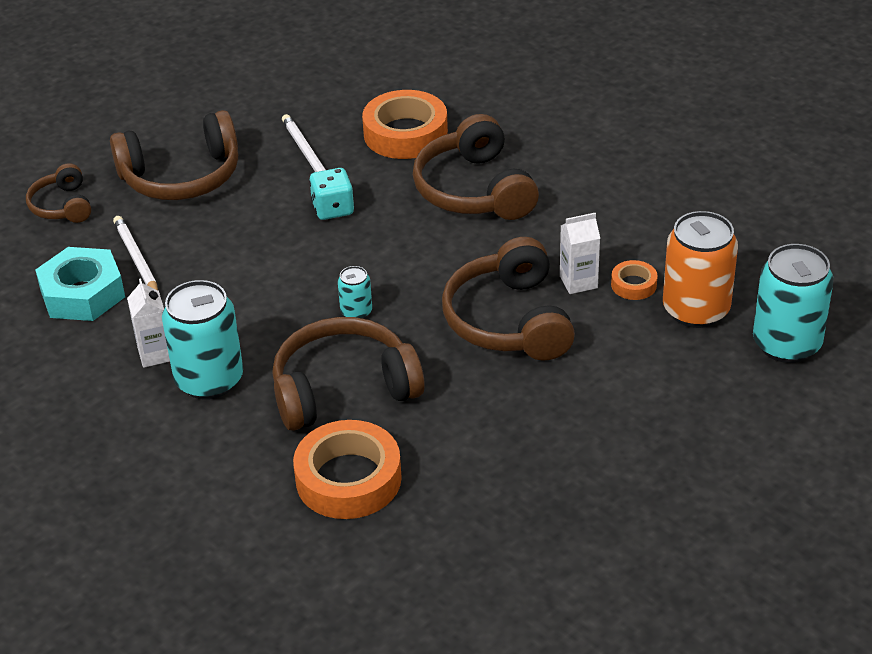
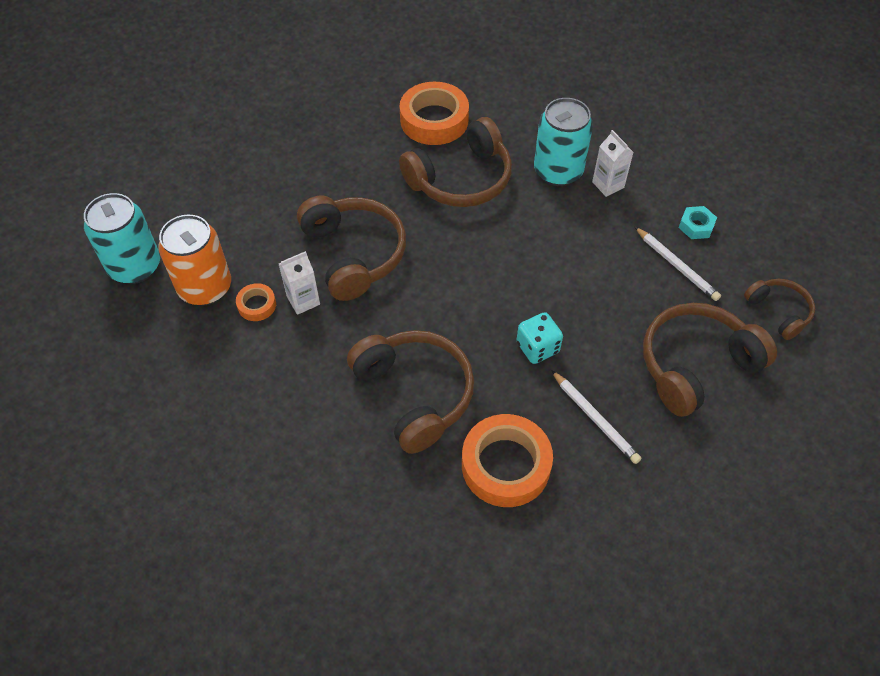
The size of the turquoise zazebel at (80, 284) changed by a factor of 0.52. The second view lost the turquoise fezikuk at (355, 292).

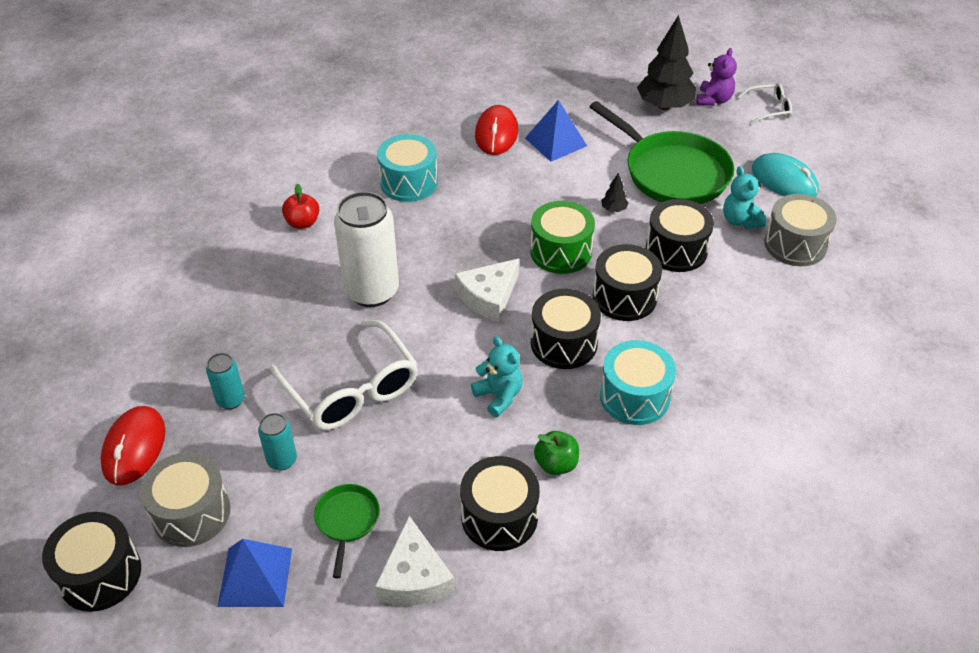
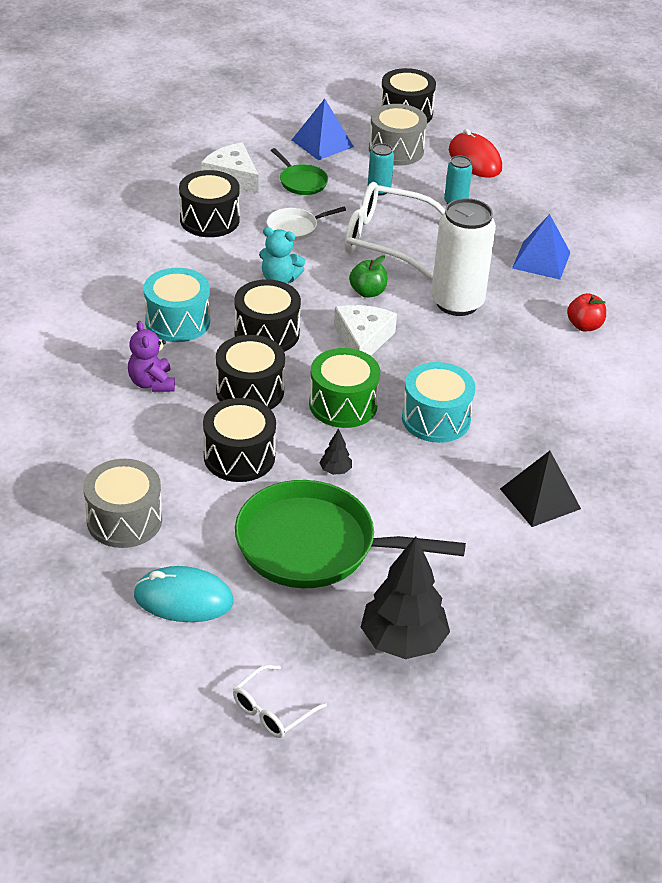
The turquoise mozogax ended up elsewhere, having gone from (407, 168) to (438, 402). Where the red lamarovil stood at (496, 130), the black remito came to stand at (540, 489). The blue remito ended up elsewhere, having gone from (556, 131) to (541, 247). The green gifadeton ended up elsewhere, having gone from (556, 453) to (368, 276). The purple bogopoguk ended up elsewhere, having gone from (716, 77) to (151, 356). The second view lost the turquoise bogopoguk at (744, 197). The second view gained the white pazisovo at (306, 224).

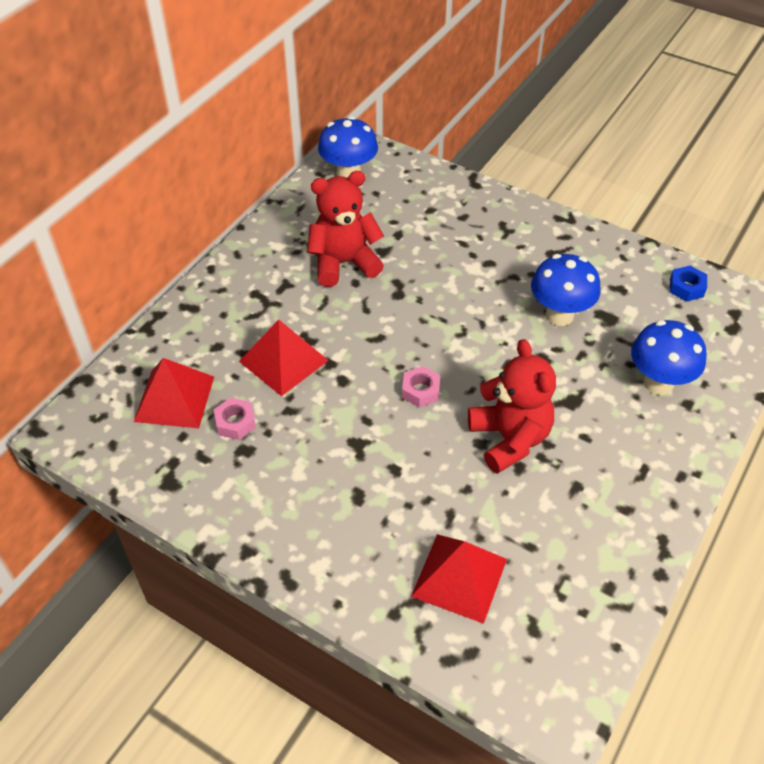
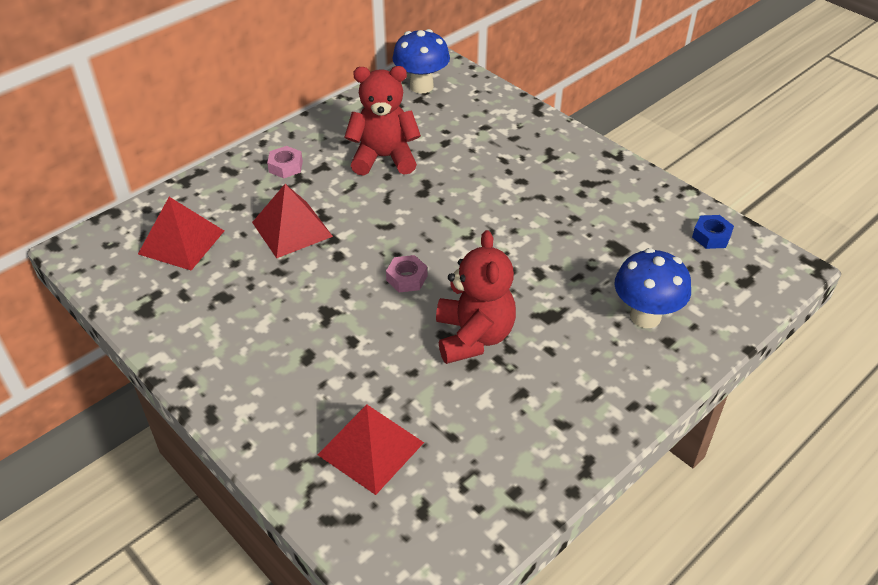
The pink zazebel ended up elsewhere, having gone from (235, 419) to (285, 162). The second view lost the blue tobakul at (566, 290).

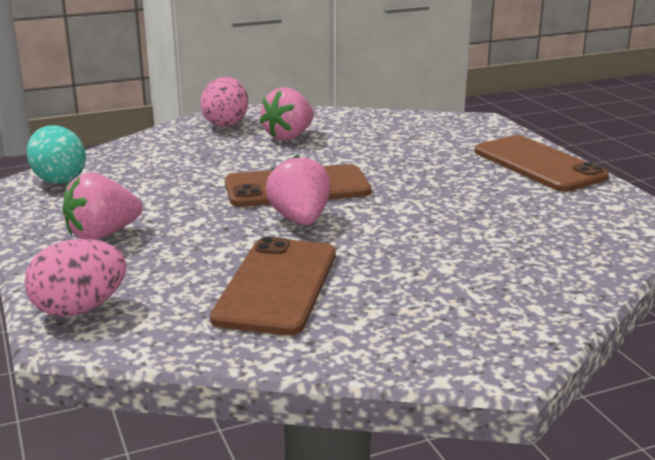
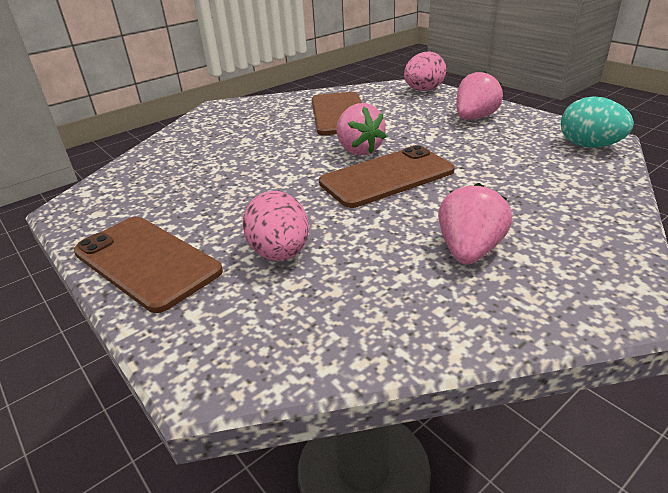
The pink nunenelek ended up elsewhere, having gone from (224, 102) to (275, 226).

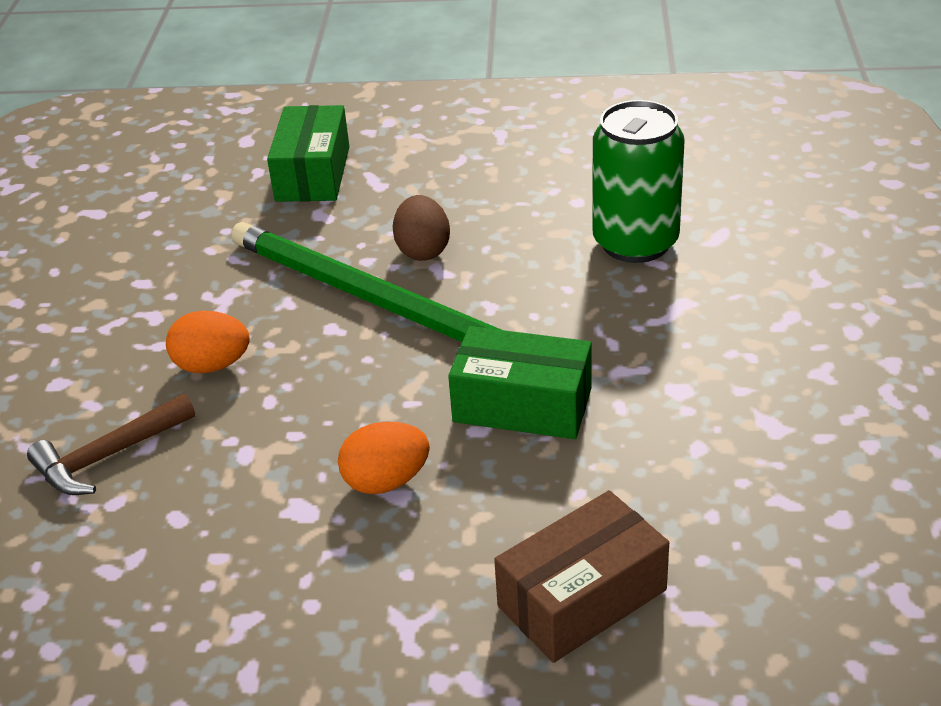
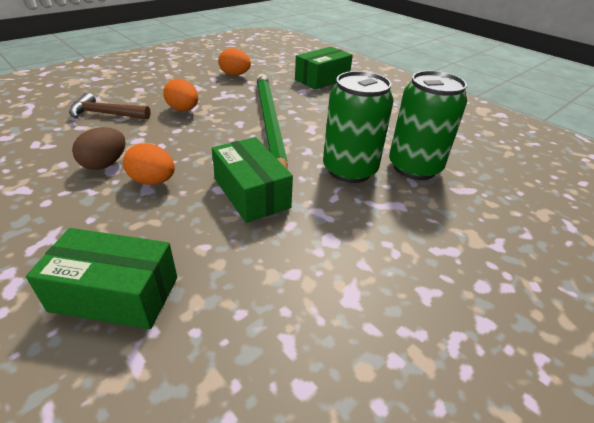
The brown nunenelek ended up elsewhere, having gone from (421, 228) to (99, 148). What was the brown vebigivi at (581, 576) turned into the green vebigivi at (101, 278). The second view gained the orange nunenelek at (234, 62). The second view gained the green fezikuk at (358, 127).

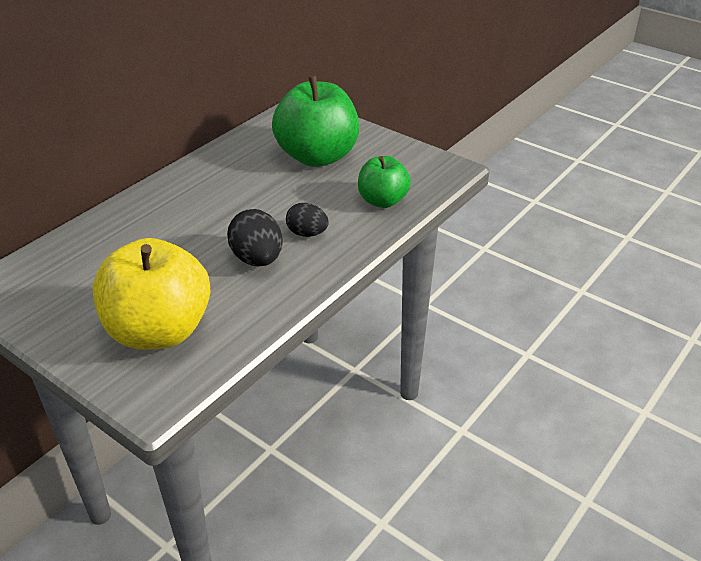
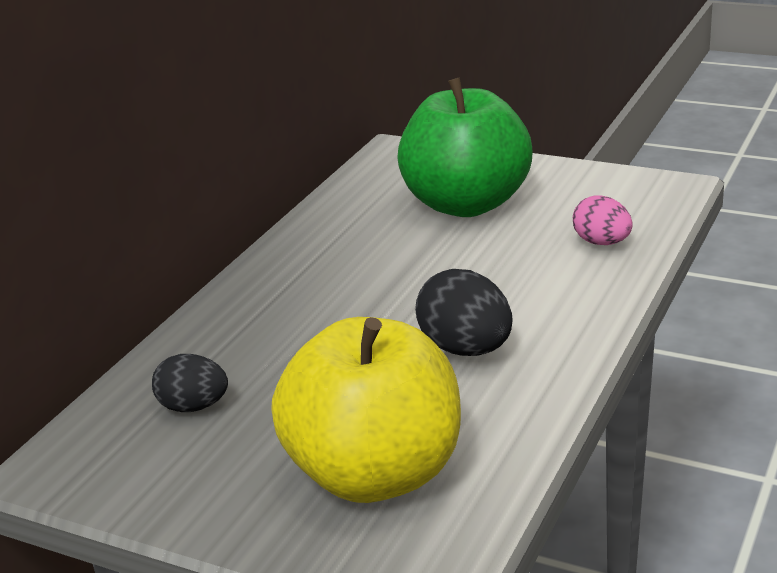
The black nunenelek ended up elsewhere, having gone from (307, 220) to (190, 383). Where the green gifadeton stood at (384, 182), the pink nunenelek came to stand at (603, 220).

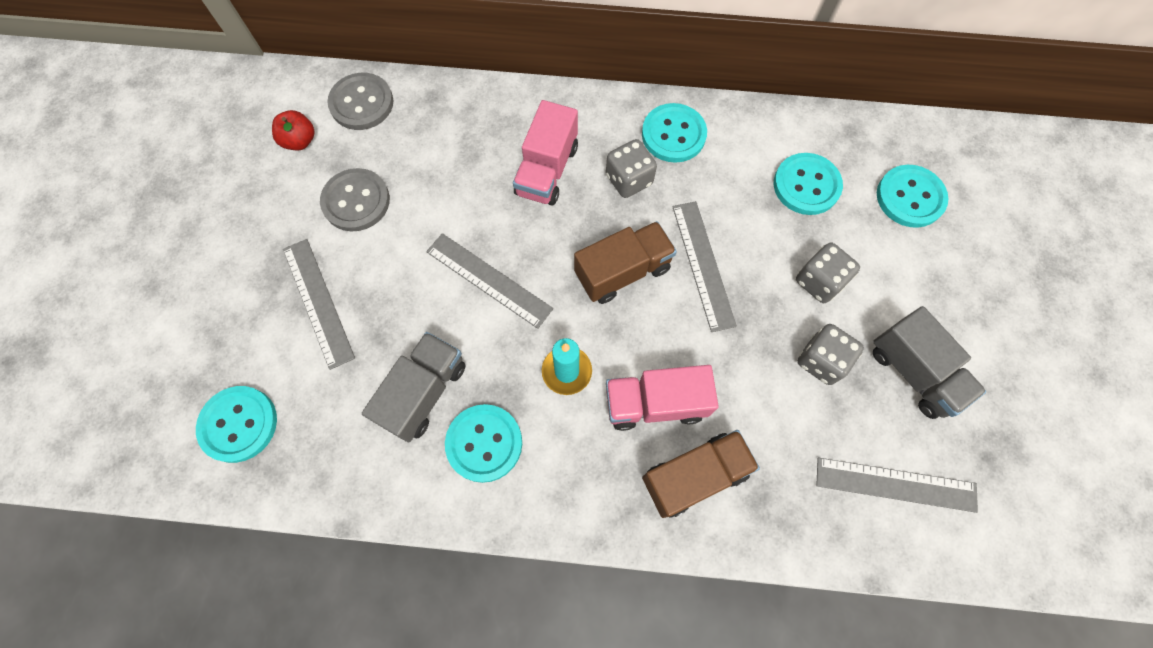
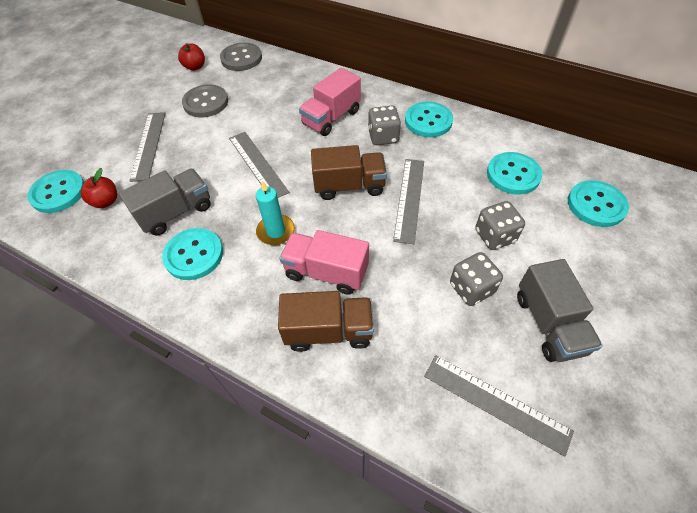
The second view gained the red gifadeton at (99, 188).

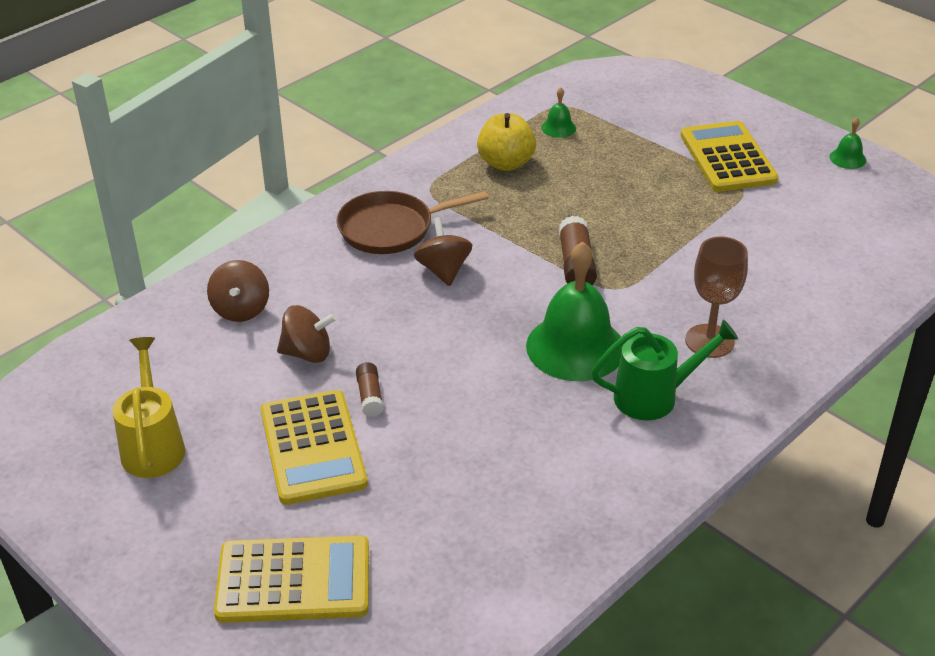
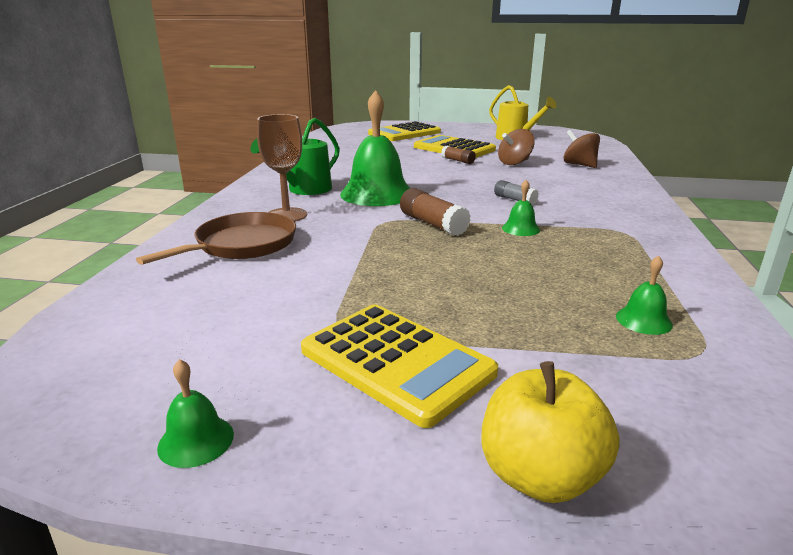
The brown pazisovo ended up elsewhere, having gone from (412, 222) to (216, 238). Where the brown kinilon stood at (443, 251), the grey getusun came to stand at (516, 192). The yellow gifadeton ended up elsewhere, having gone from (506, 142) to (550, 432). The second view gained the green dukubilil at (521, 208).

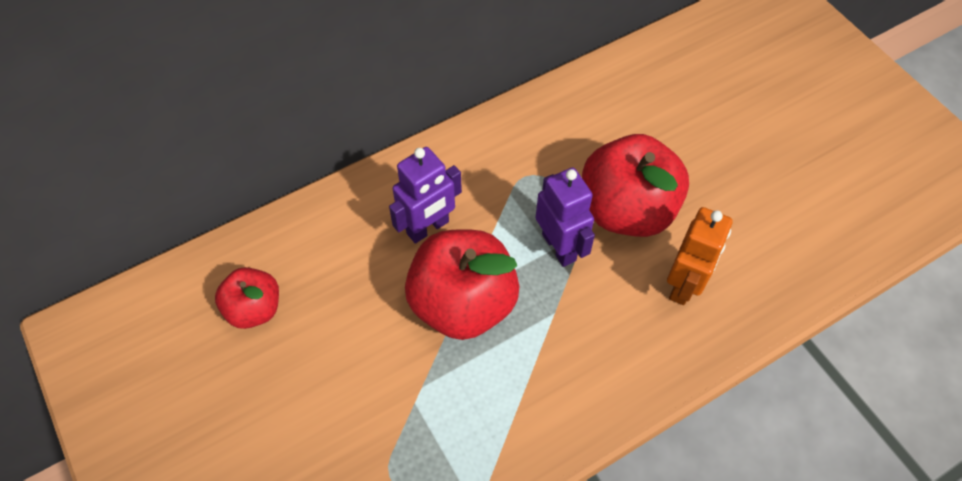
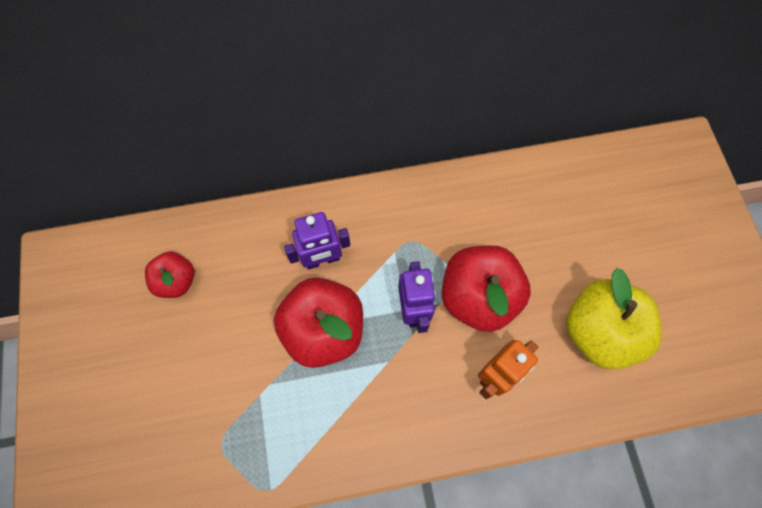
The second view gained the yellow gifadeton at (614, 318).

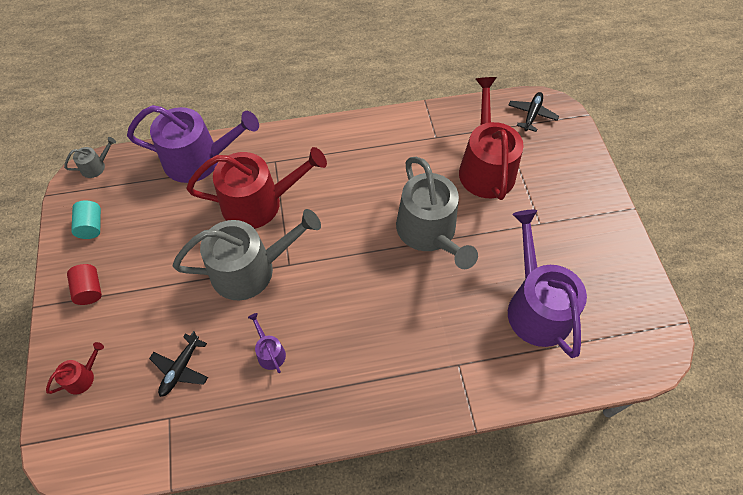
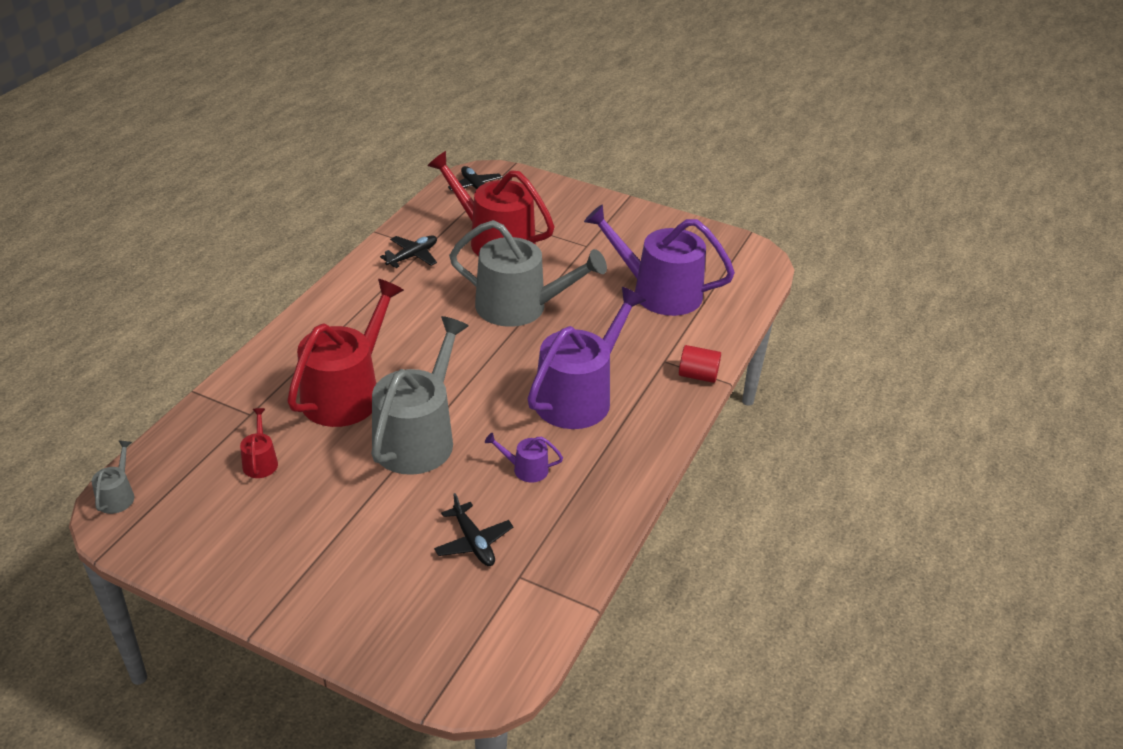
The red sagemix ended up elsewhere, having gone from (75, 368) to (259, 443). The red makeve ended up elsewhere, having gone from (84, 284) to (700, 364). The second view lost the turquoise makeve at (86, 219). The purple sagemix ended up elsewhere, having gone from (193, 144) to (586, 358). The second view gained the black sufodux at (408, 251).

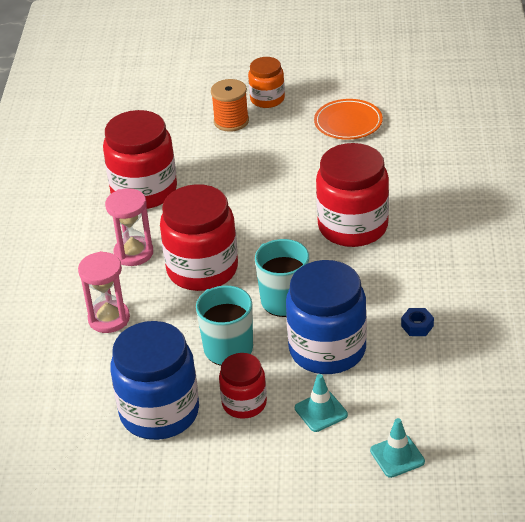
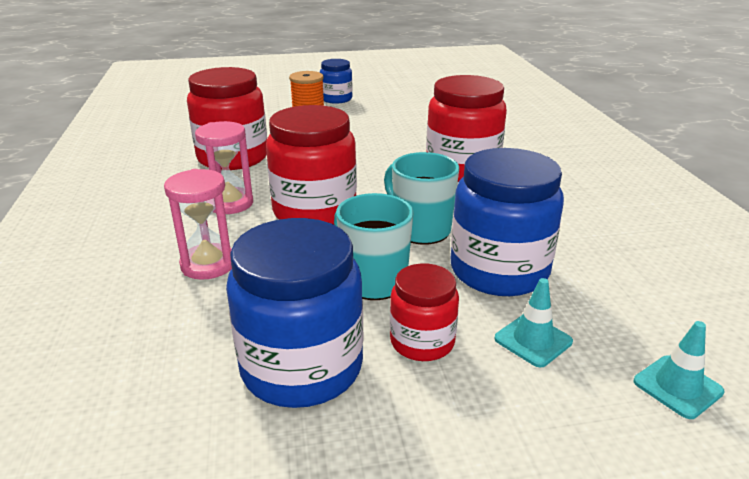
What was the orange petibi at (266, 82) turned into the blue petibi at (336, 81). The second view lost the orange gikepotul at (348, 119). The second view lost the blue zazebel at (417, 322).

